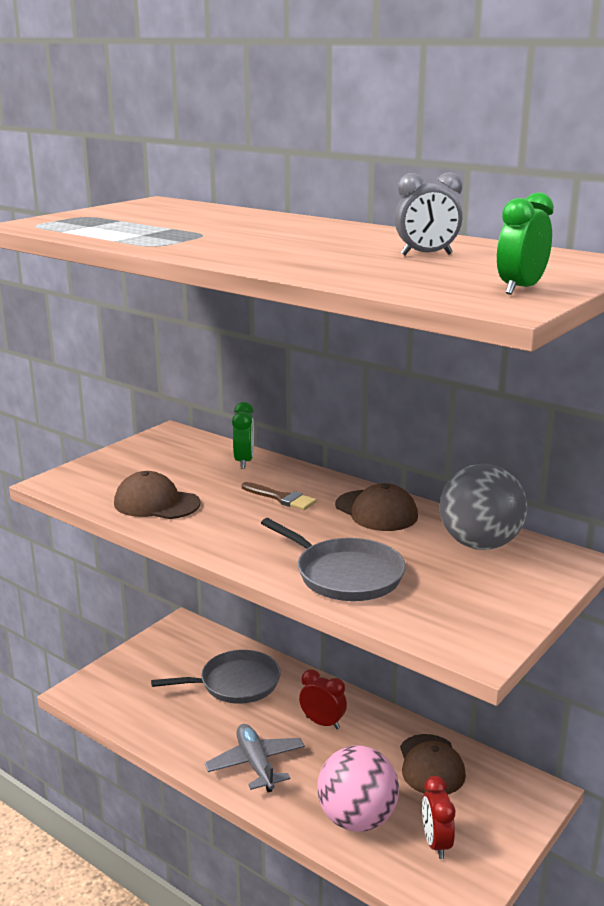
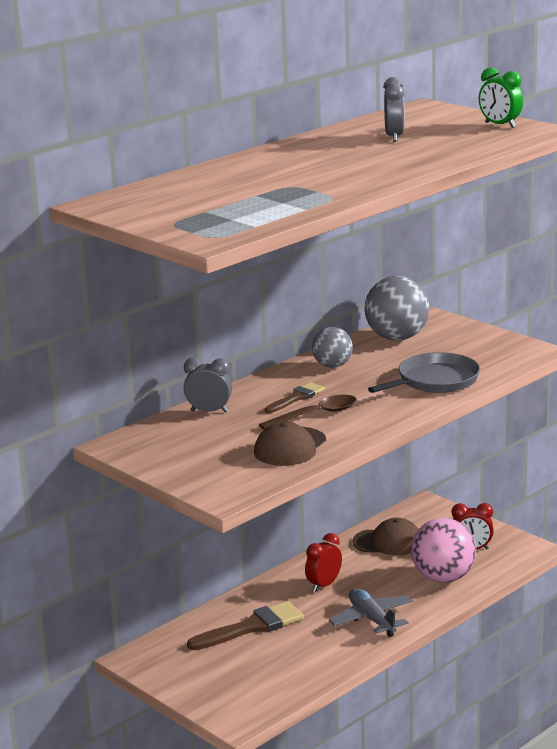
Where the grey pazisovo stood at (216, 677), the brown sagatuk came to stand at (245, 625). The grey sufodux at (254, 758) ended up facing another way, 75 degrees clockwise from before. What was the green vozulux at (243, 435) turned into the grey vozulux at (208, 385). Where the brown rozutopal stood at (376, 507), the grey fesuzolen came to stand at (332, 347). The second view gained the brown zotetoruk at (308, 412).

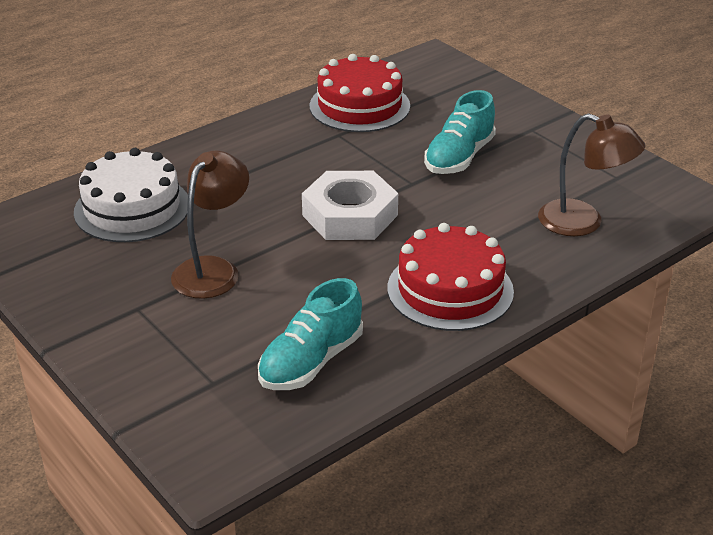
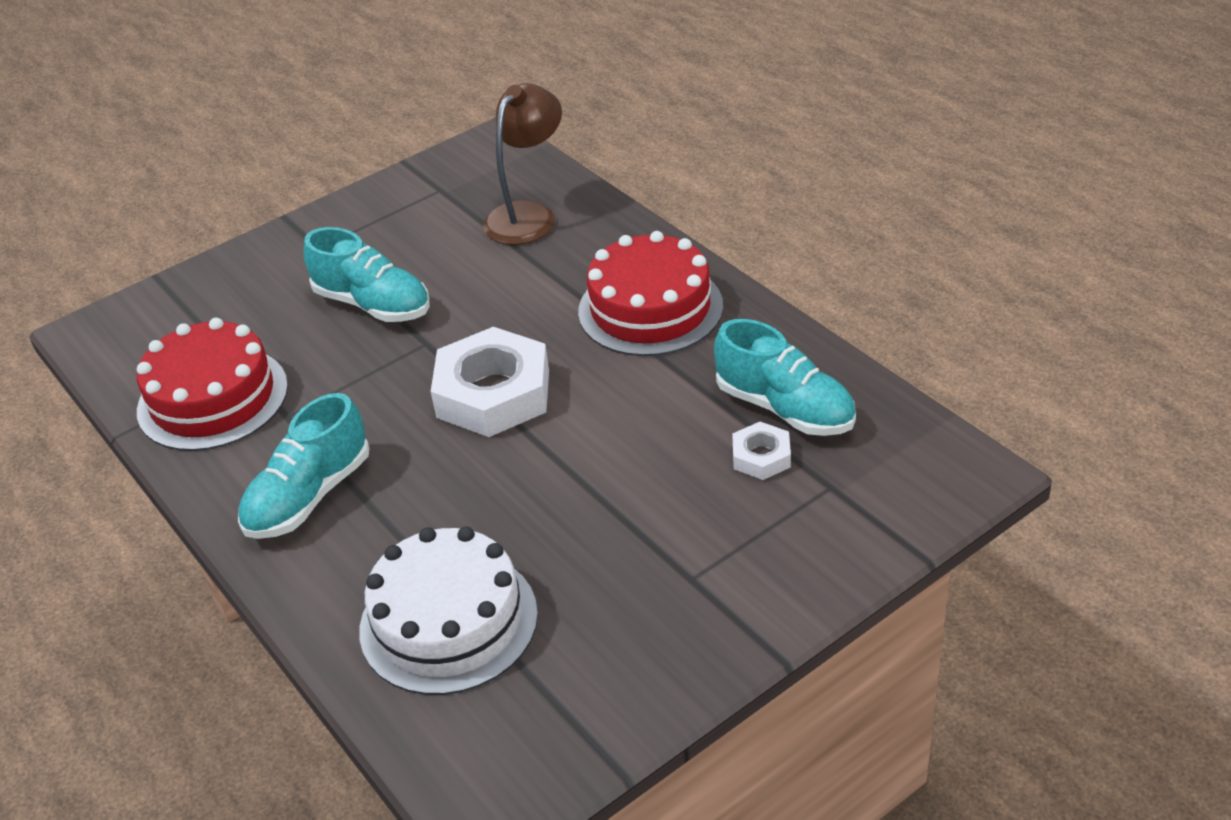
The second view lost the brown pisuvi at (210, 225). The second view gained the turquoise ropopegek at (304, 466). The second view gained the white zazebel at (761, 451).

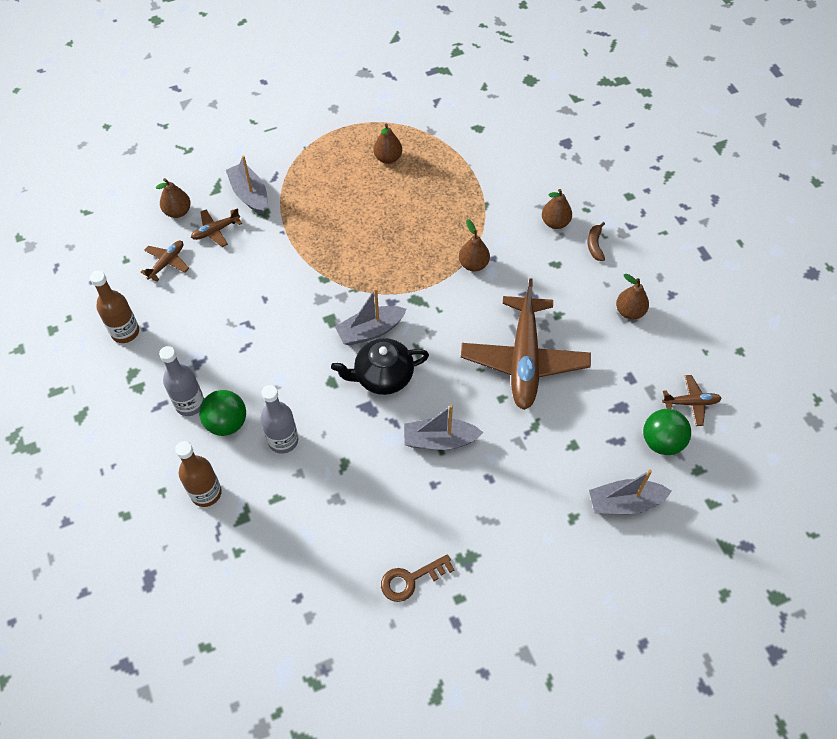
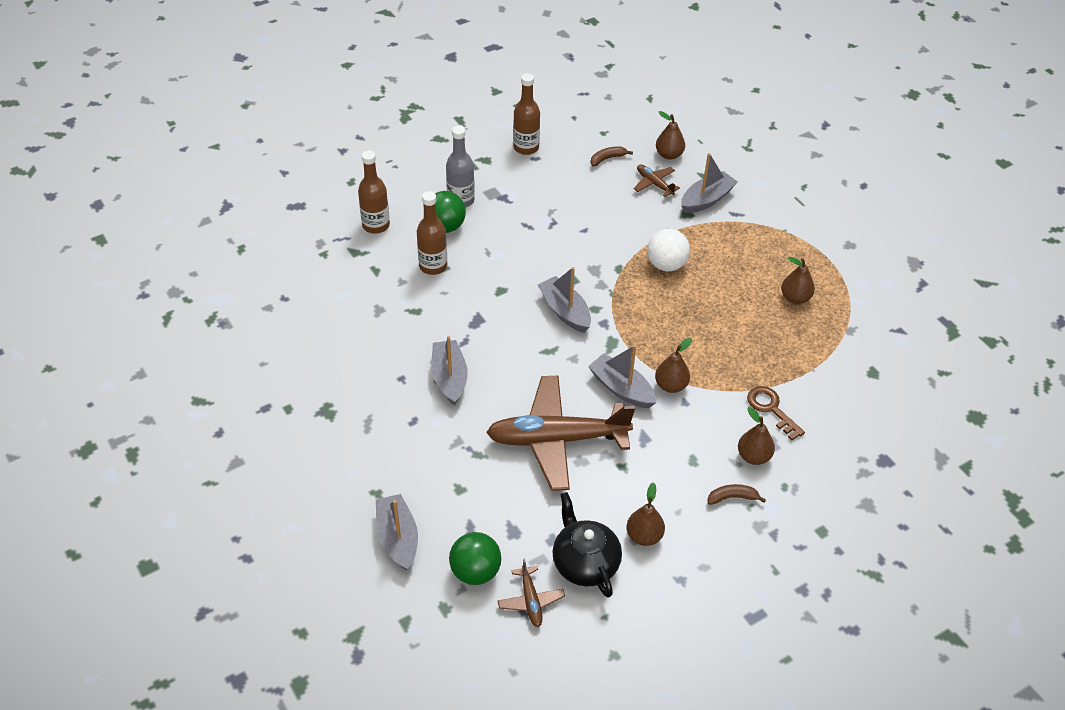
Where the brown sufodux stood at (165, 261), the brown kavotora came to stand at (611, 156). What was the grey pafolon at (279, 419) turned into the brown pafolon at (432, 233). The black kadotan ended up elsewhere, having gone from (380, 366) to (587, 545). The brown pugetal ended up elsewhere, having gone from (418, 578) to (776, 413). The second view gained the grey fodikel at (622, 376). The second view gained the white fesuzolen at (668, 250).

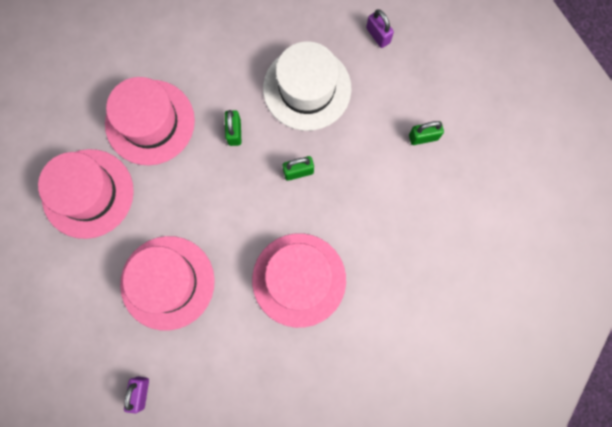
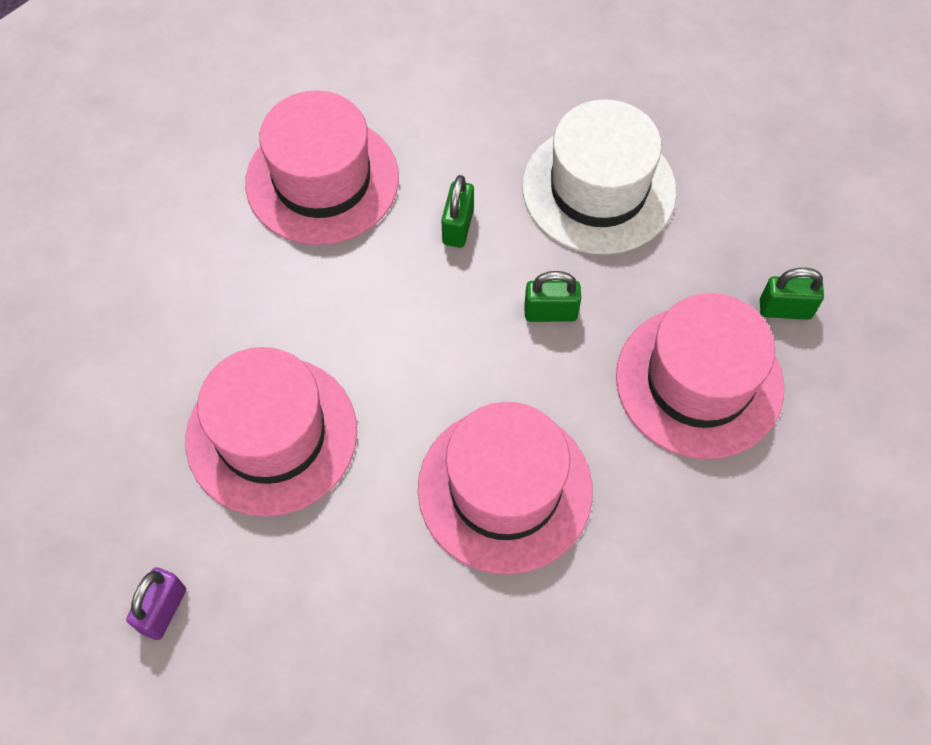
The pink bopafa ended up elsewhere, having gone from (86, 194) to (700, 376). The second view lost the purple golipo at (380, 28).

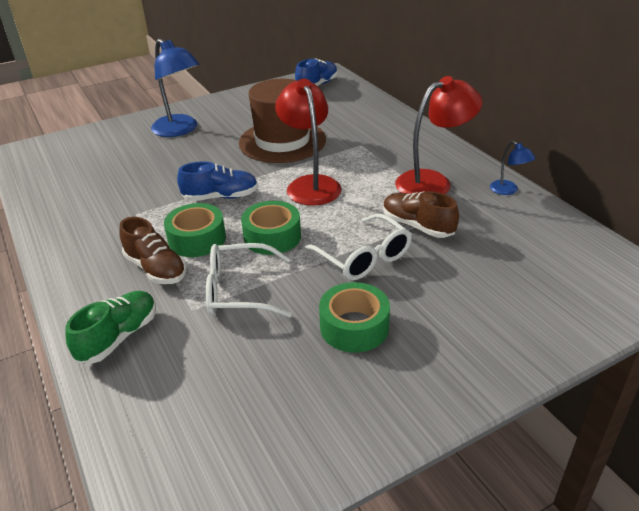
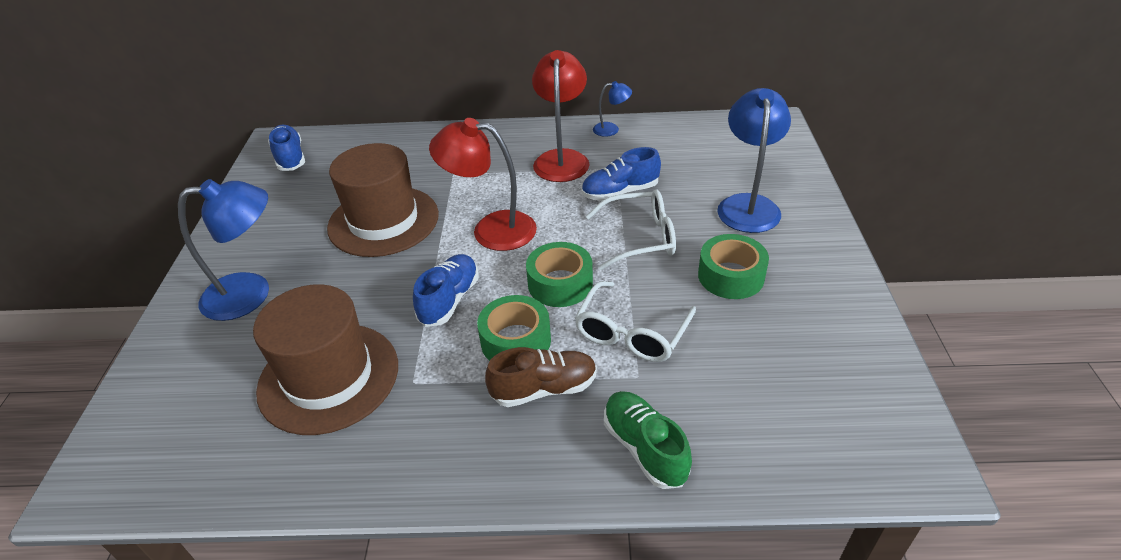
What was the brown ropopegek at (421, 214) turned into the blue ropopegek at (621, 174). The second view gained the brown bopafa at (325, 359). The second view gained the blue pisuvi at (754, 160).

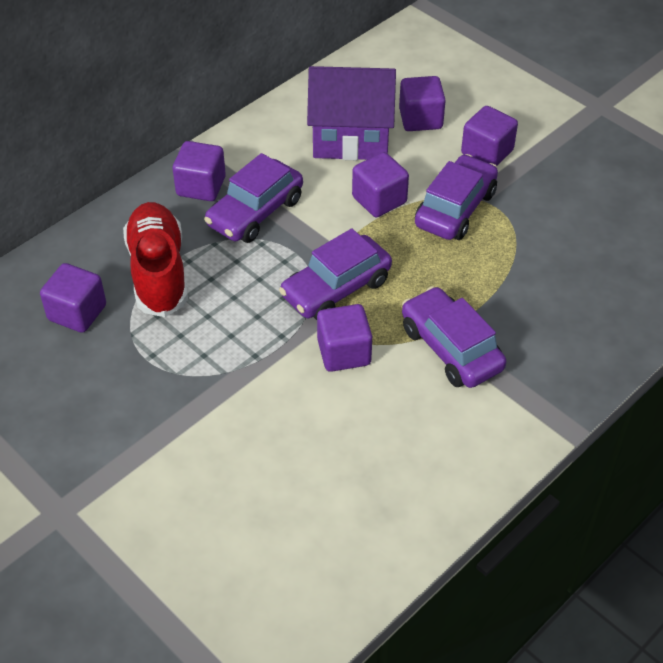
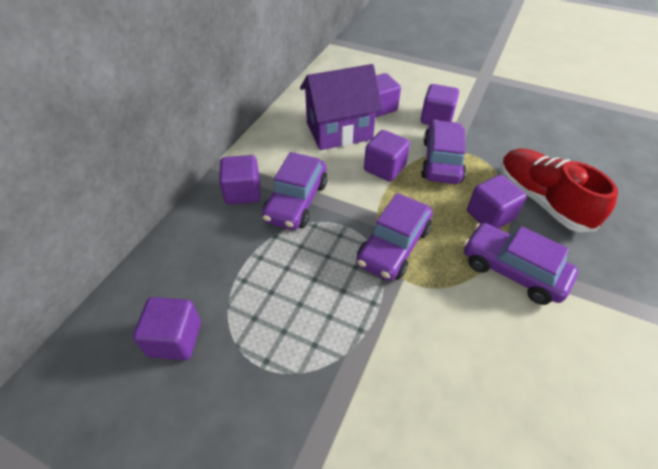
The red ropopegek ended up elsewhere, having gone from (155, 259) to (559, 190). The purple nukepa ended up elsewhere, having gone from (344, 338) to (497, 202).

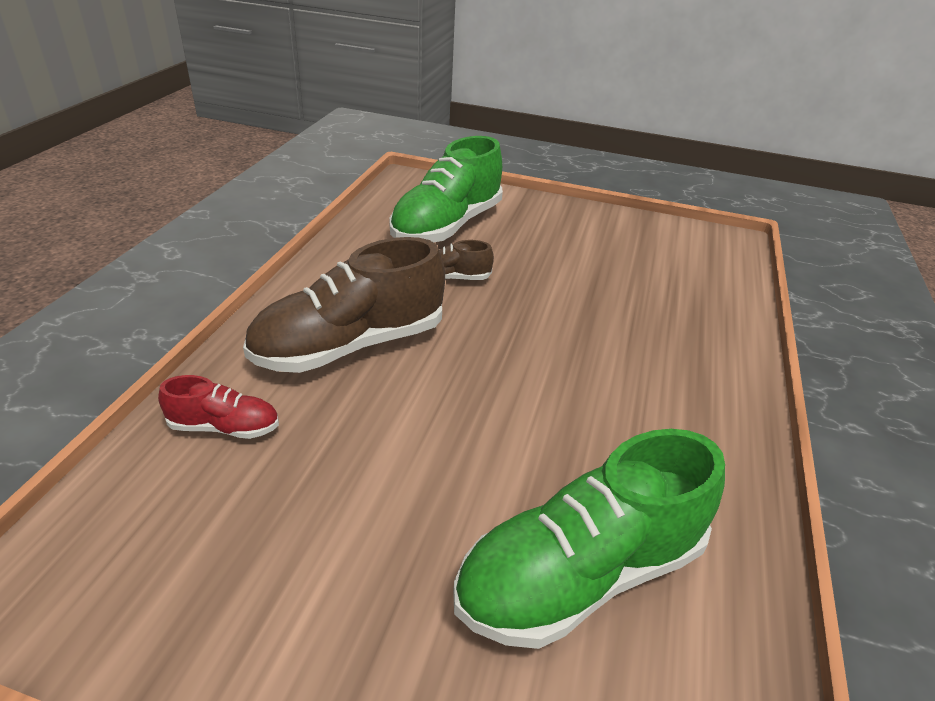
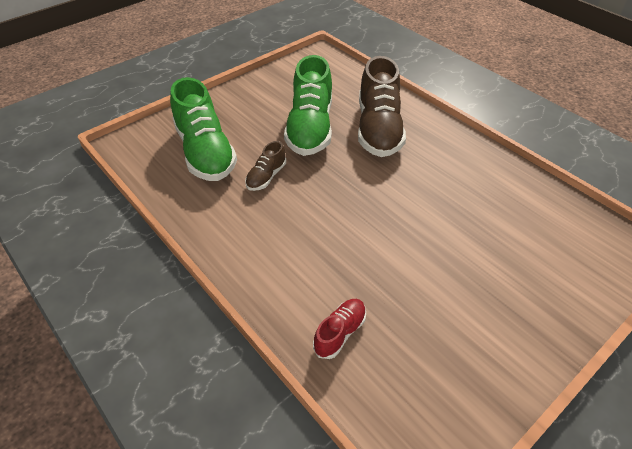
The brown ropopegek ended up elsewhere, having gone from (344, 305) to (382, 106). The green ropopegek ended up elsewhere, having gone from (589, 539) to (308, 105).

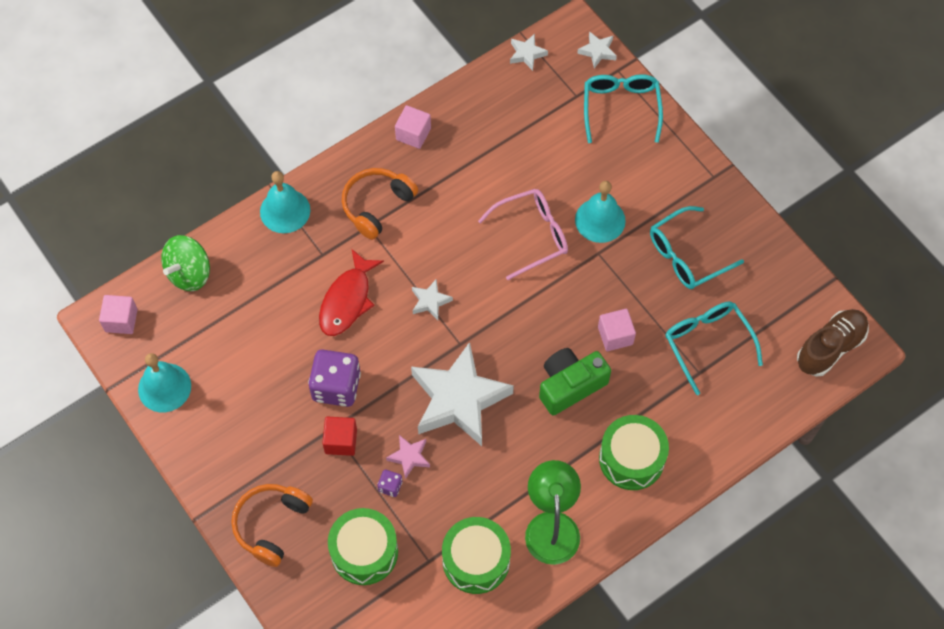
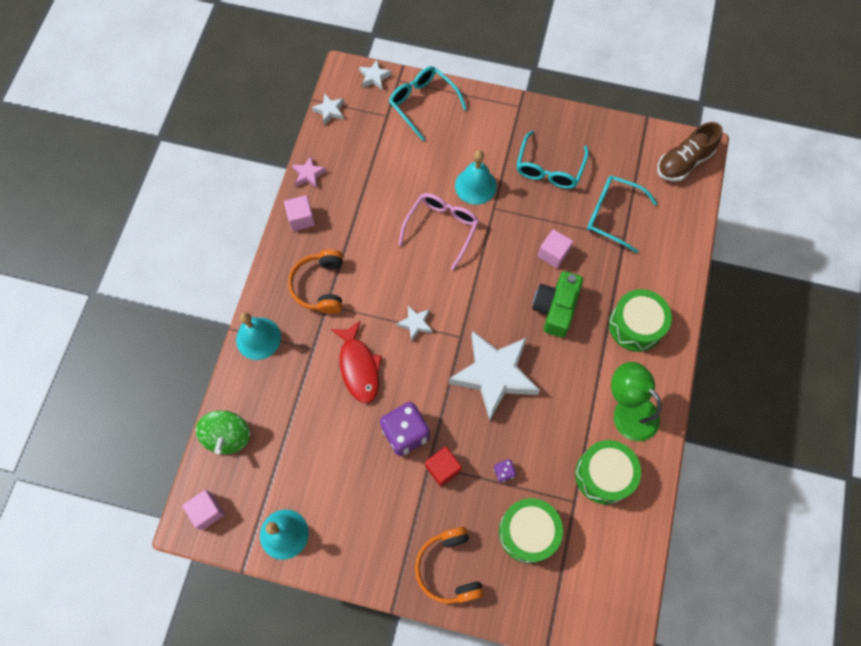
The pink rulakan ended up elsewhere, having gone from (408, 457) to (309, 172). The brown ropopegek at (833, 343) ended up facing another way, 135 degrees counterclockwise from before.

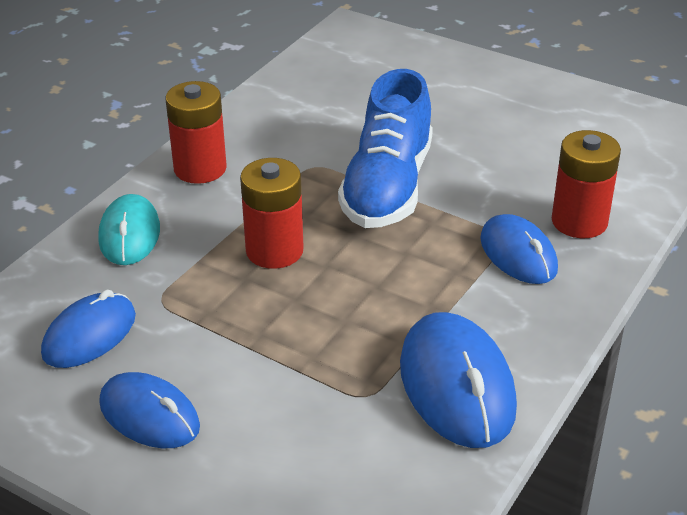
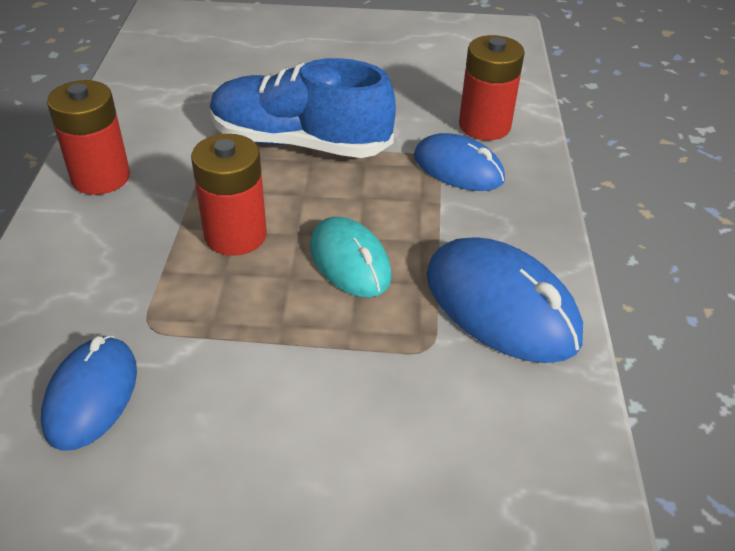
The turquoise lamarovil ended up elsewhere, having gone from (129, 229) to (351, 257). The second view lost the blue lamarovil at (149, 410). The blue ropopegek at (385, 148) ended up facing another way, 120 degrees clockwise from before.

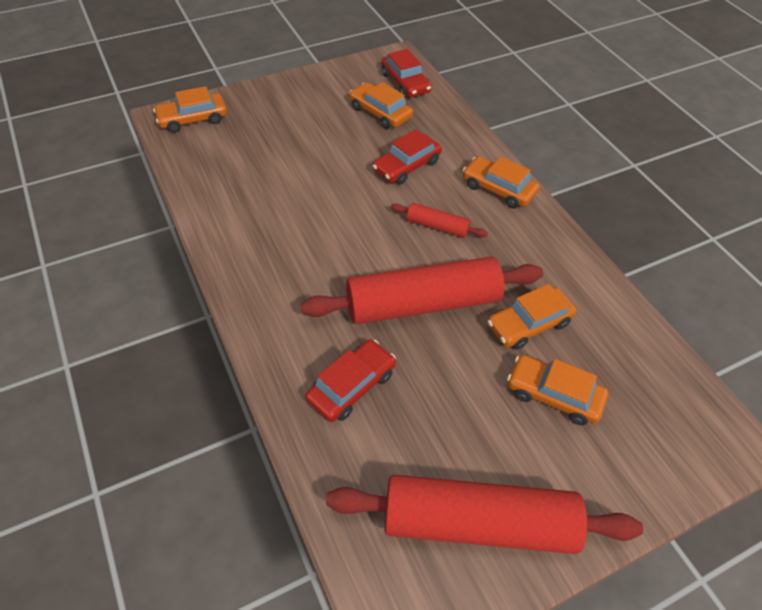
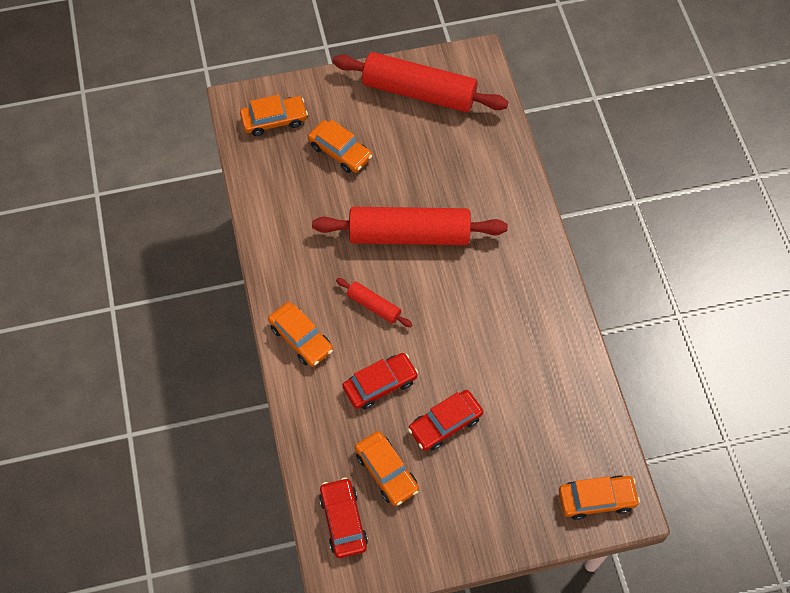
The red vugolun ended up elsewhere, having gone from (350, 380) to (445, 420). The orange vugolun ended up elsewhere, having gone from (532, 317) to (274, 115).

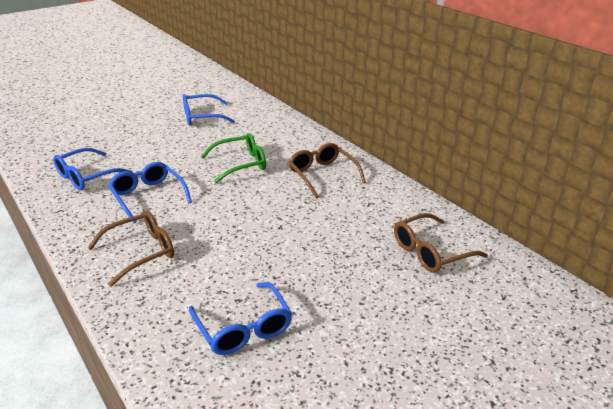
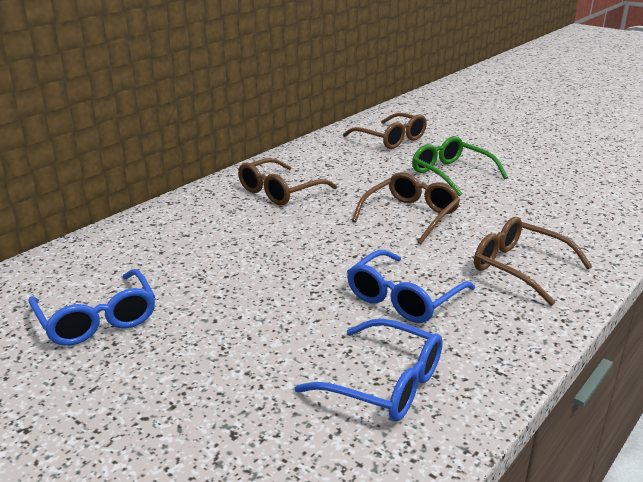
The second view lost the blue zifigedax at (240, 318). The green zifigedax ended up elsewhere, having gone from (233, 158) to (460, 166). The second view gained the brown zifigedax at (406, 208).

